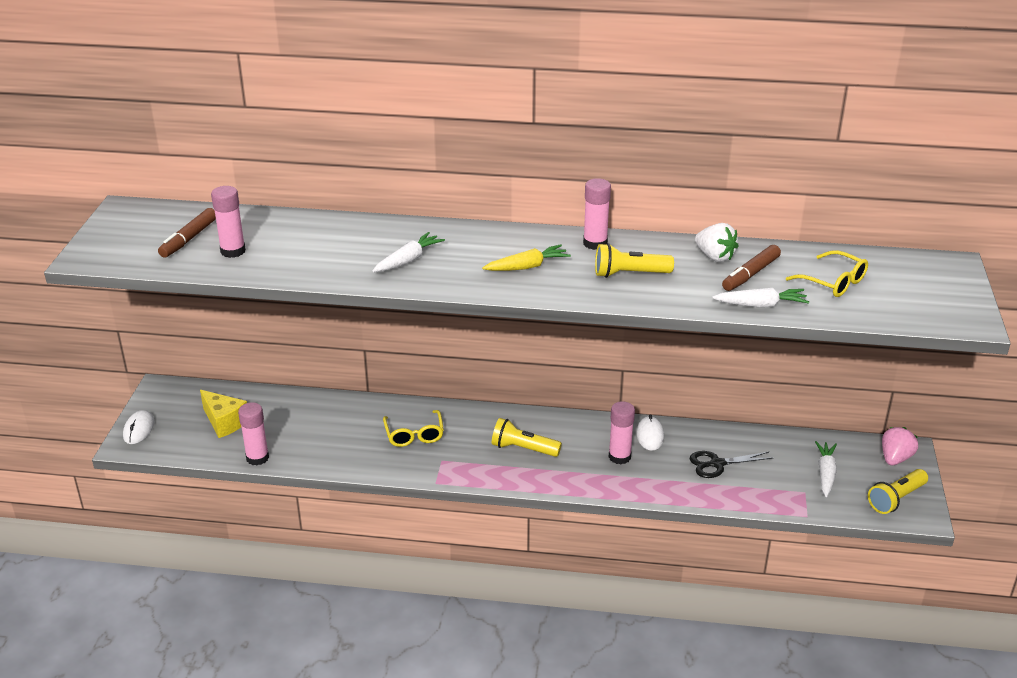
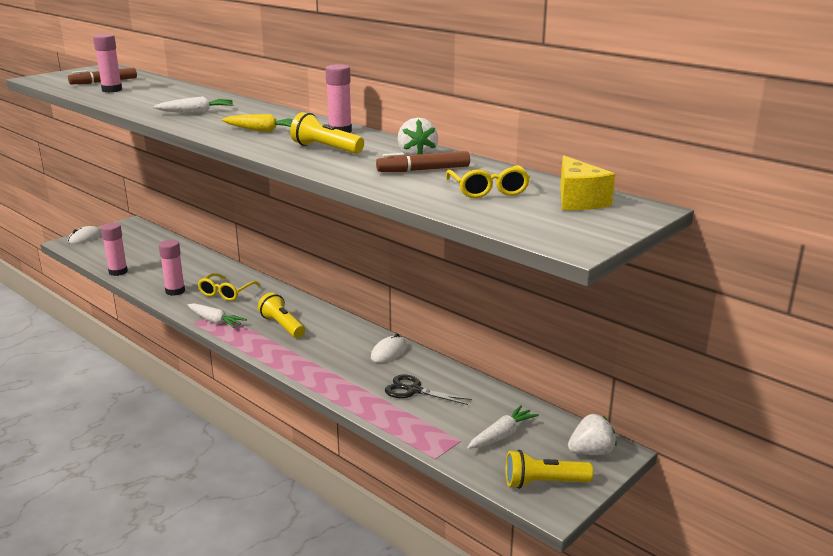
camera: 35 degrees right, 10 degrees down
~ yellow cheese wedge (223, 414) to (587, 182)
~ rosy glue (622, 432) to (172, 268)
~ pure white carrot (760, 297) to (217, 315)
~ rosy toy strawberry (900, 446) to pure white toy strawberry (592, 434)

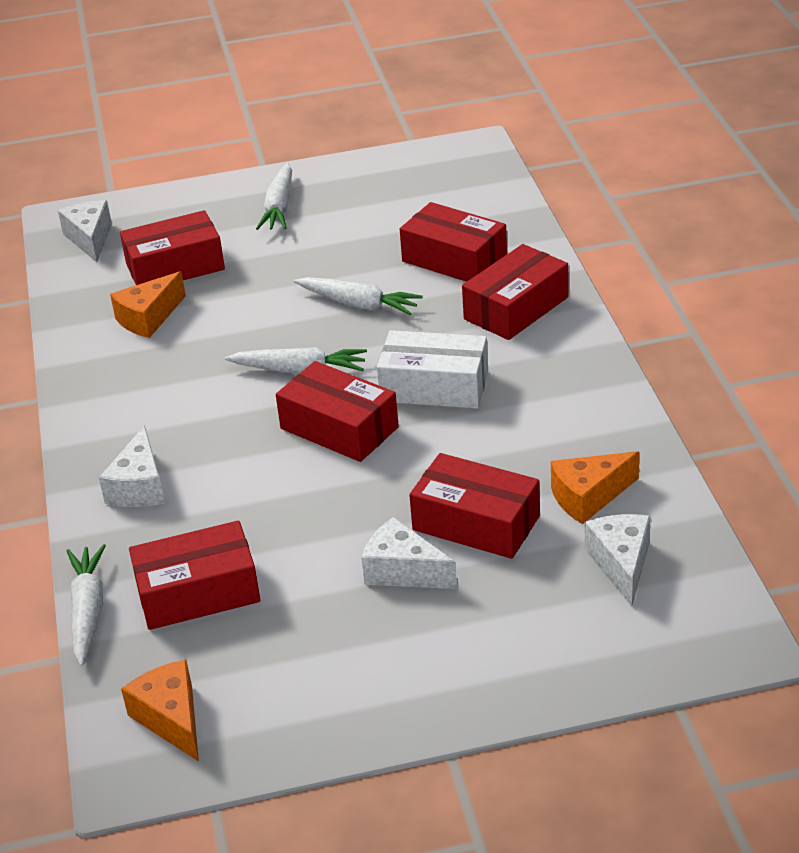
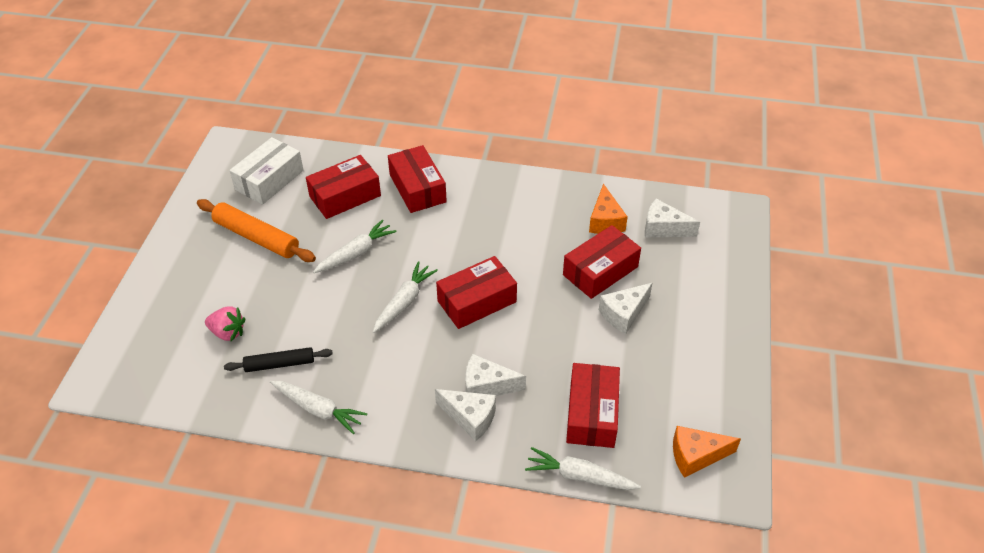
camera: 70 degrees left, 10 degrees up
+ orange dough roller (256, 230)
~ pure white cheese wedge (85, 231) to (495, 375)
~ pure white carrot (274, 196) to (318, 407)
~ pure white box (432, 369) to (266, 171)
~ orange cheese wedge (148, 304) to black dough roller (278, 359)
~ crimson box (172, 247) to rosy toy strawberry (225, 323)

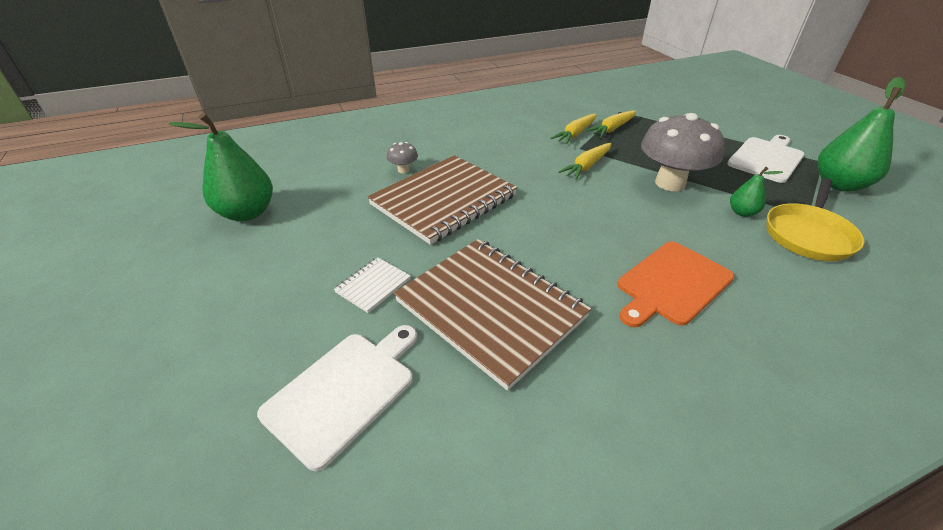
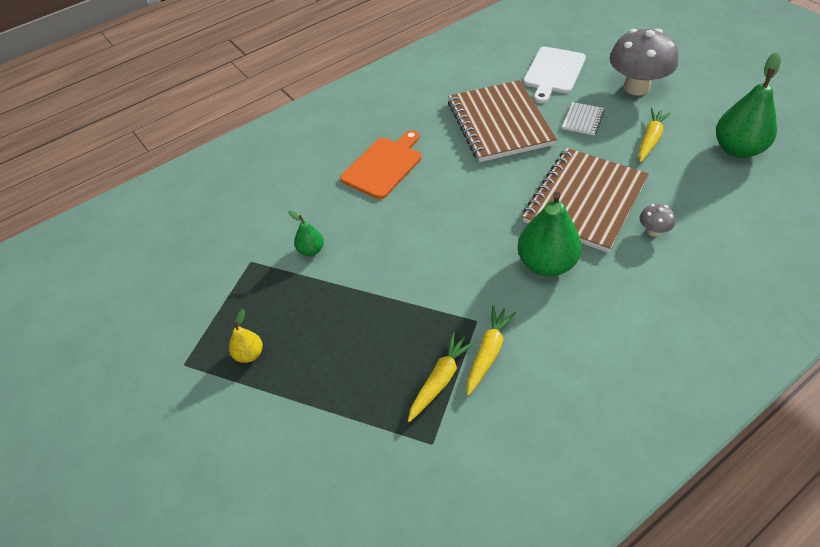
camera: 170 degrees right, 10 degrees up
- yellow skillet (815, 219)
~ yellow carrot (584, 161) to (654, 135)
~ gray fungus (683, 152) to (644, 62)
~ emerald pear (861, 134) to (549, 234)
~ pure white cutting board (765, 159) to yellow pear (246, 336)
~ dark brown exercise book (492, 315) = (502, 121) 45 degrees clockwise

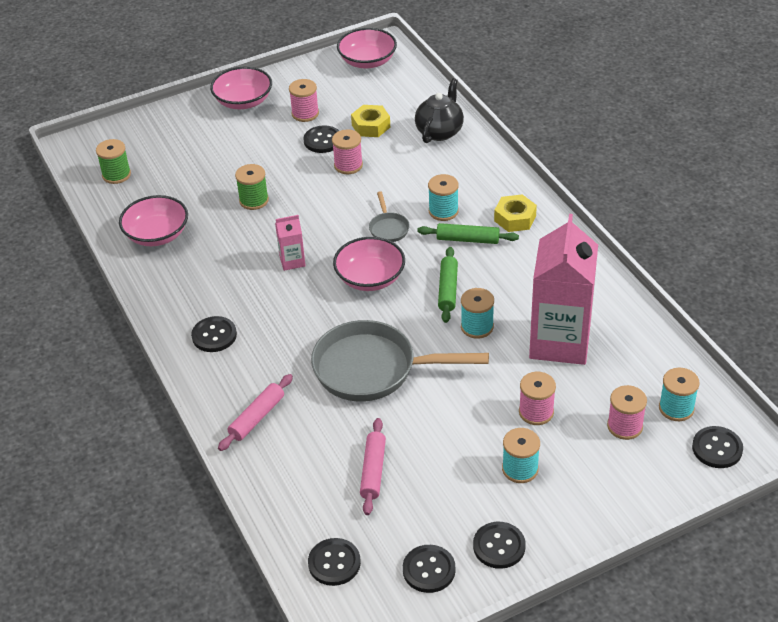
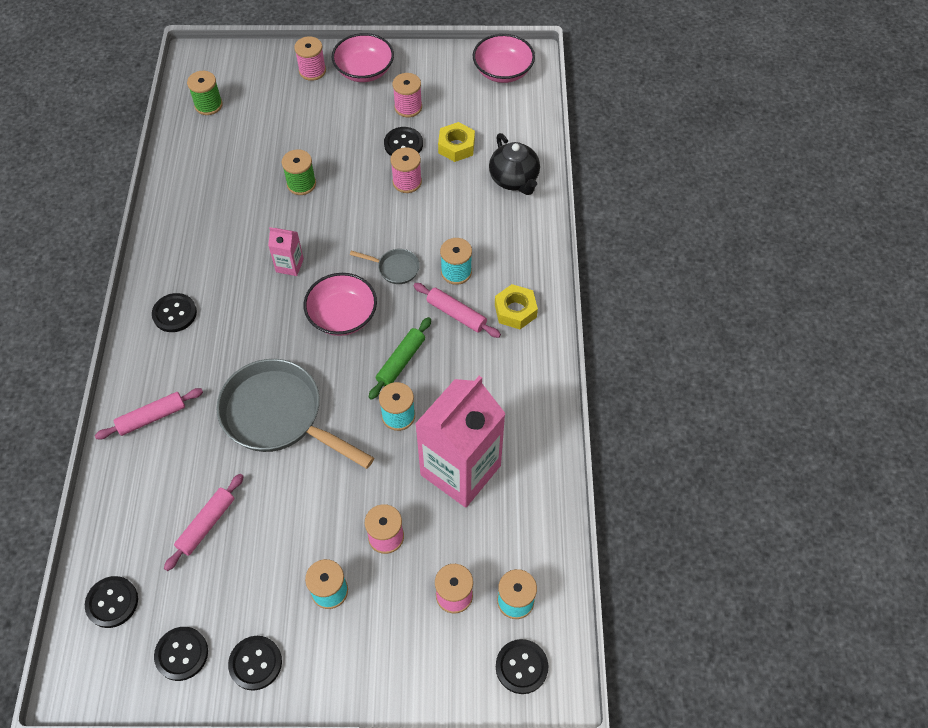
camera: 25 degrees right, 15 degrees up
- rosy deep dish (153, 220)
+ rosy bobbin (310, 59)
~ emerald dough roller (468, 233) to rosy dough roller (457, 310)
~ gray skillet (389, 216) = (385, 266) 90 degrees counterclockwise
~ black tea pot (439, 110) = (514, 164) 105 degrees clockwise

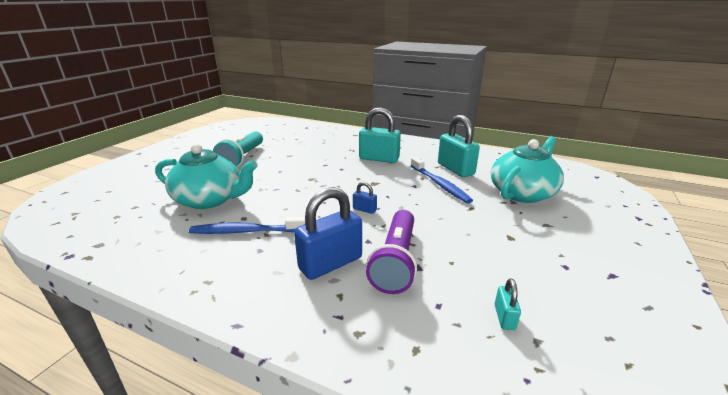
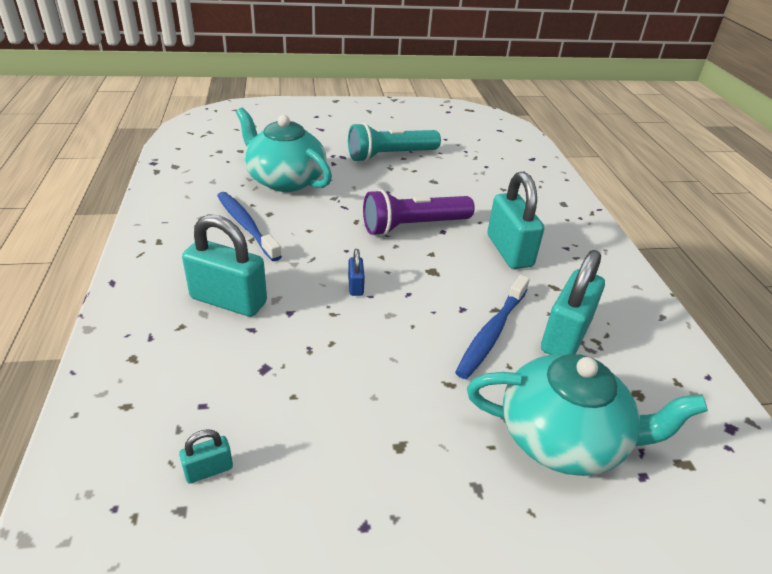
camera: 55 degrees right, 10 degrees up
~ violet flashlight (391, 252) to (419, 212)
~ blue small lock (328, 233) to teal small lock (224, 265)
~ teal tea pot (206, 176) = (284, 150) 150 degrees clockwise

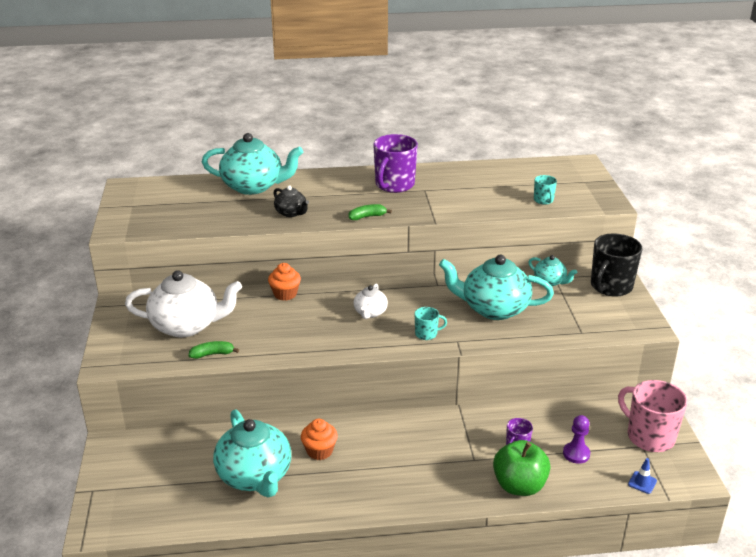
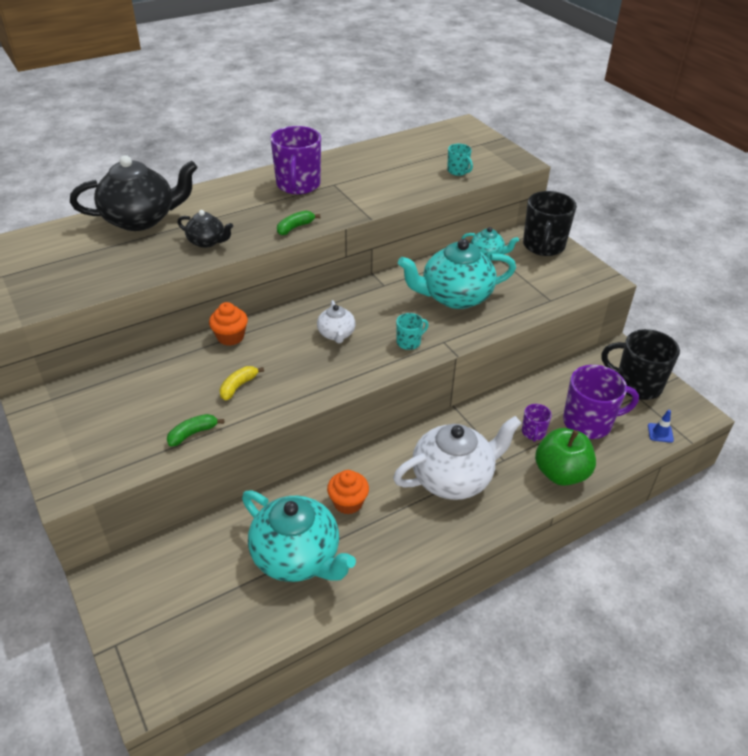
camera: 25 degrees left, 10 degrees up
+ yellow banana (241, 383)
~ pure white tea pot (183, 304) to (457, 458)
~ violet pawn (576, 439) to violet tea mug (601, 402)
~ teal tea pot (252, 164) to black tea pot (133, 193)
~ rosy tea mug (652, 416) to black tea mug (641, 364)

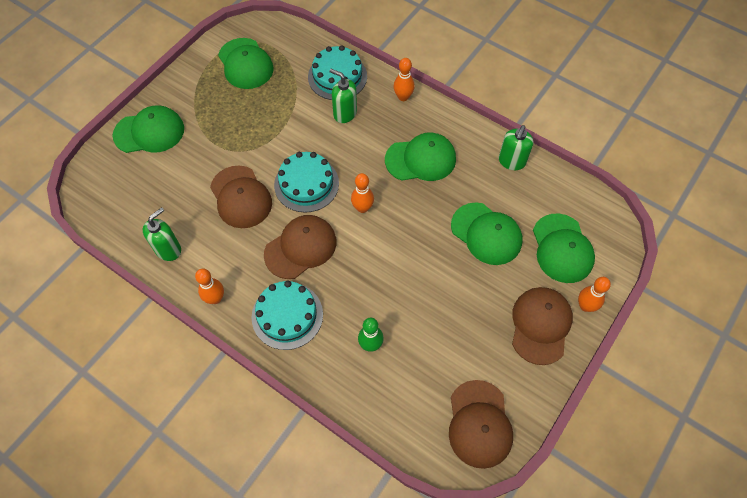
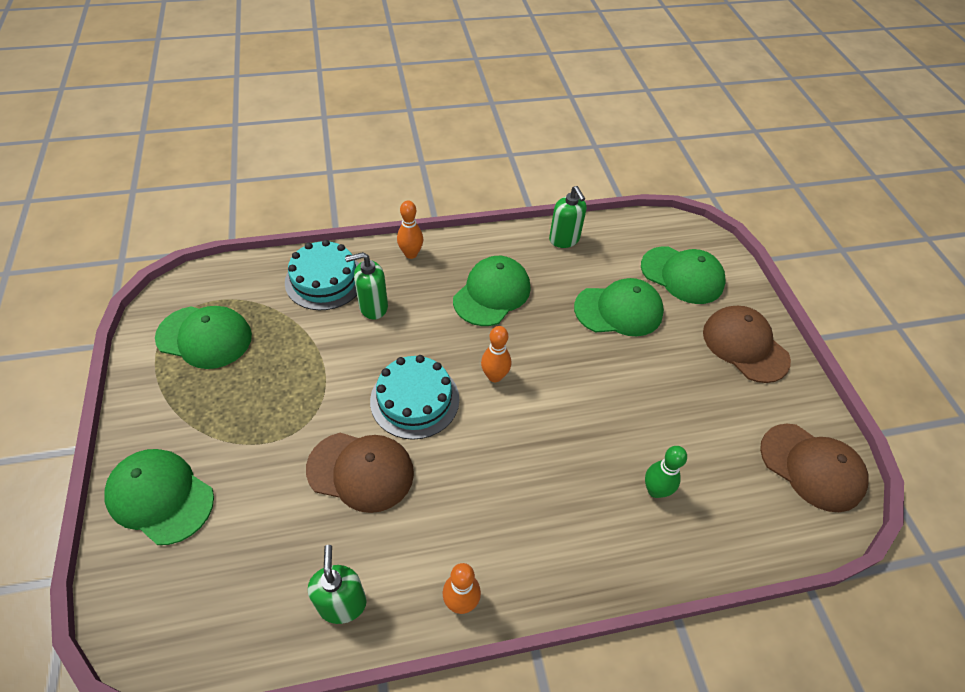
camera: 50 degrees left, 10 degrees down
- teal cake (287, 315)
- dark brown peaked cap (300, 247)
- orange skittle (594, 294)
~ emerald peaked cap (148, 129) = (159, 497) 90 degrees counterclockwise

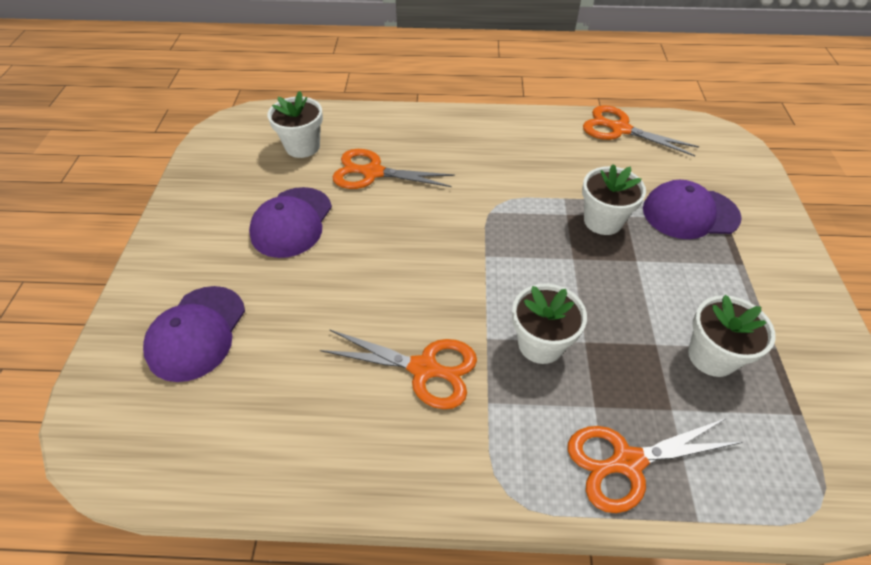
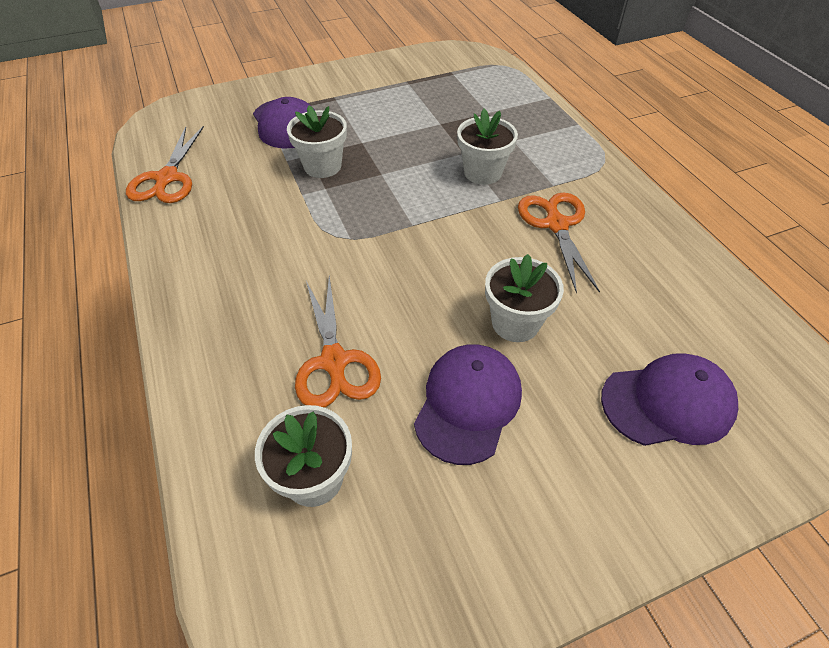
camera: 115 degrees left, 0 degrees up
- orange scissors (655, 465)
~ pure white plant pot (732, 336) to (524, 298)
~ violet peaked cap (290, 222) = (468, 404) 60 degrees counterclockwise

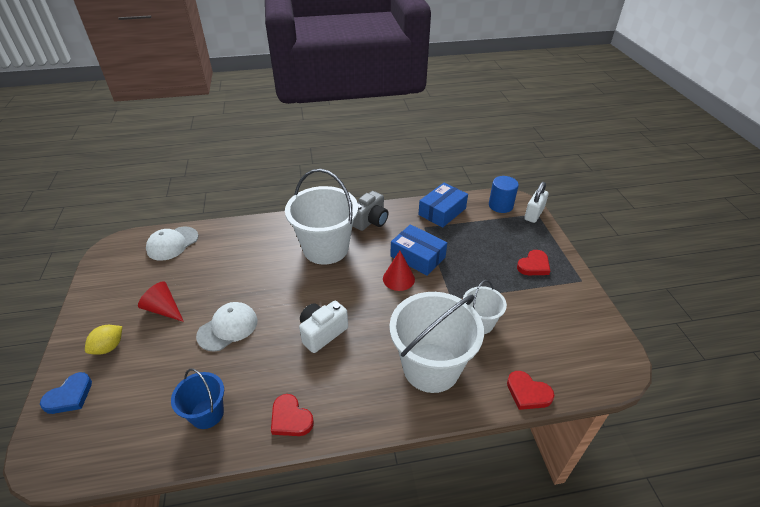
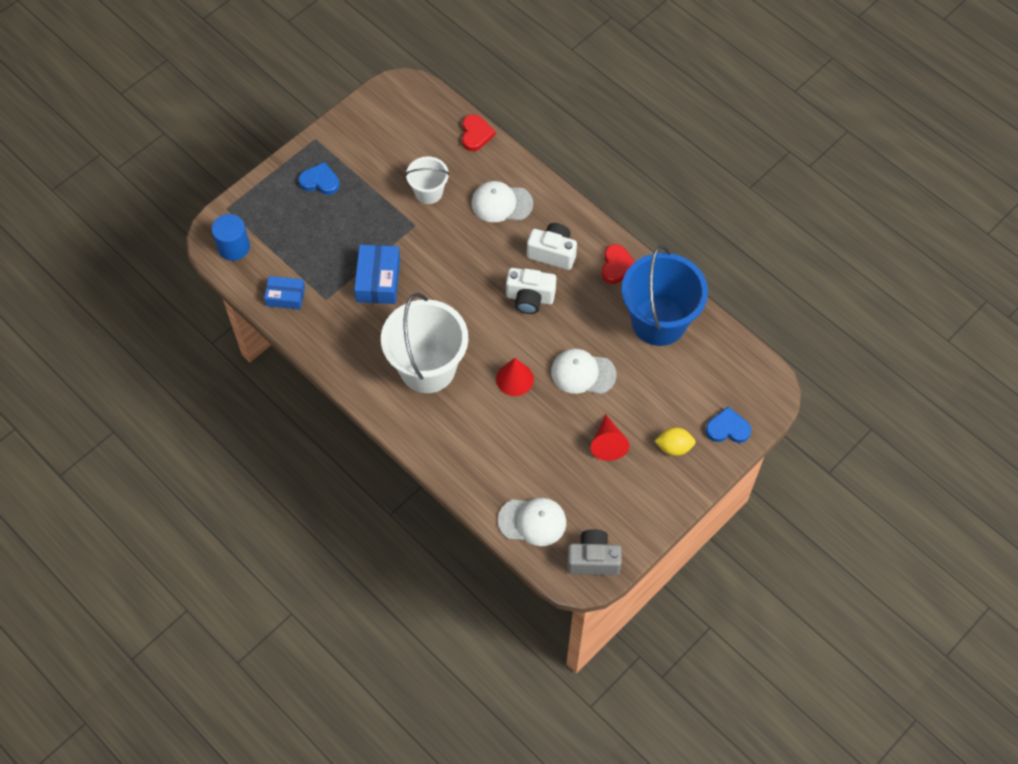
camera: 125 degrees left, 20 degrees up
- pure white small lock (536, 202)
+ pure white camera (552, 246)
~ gray camera (370, 211) to (594, 552)
~ crimson cone (399, 271) to (515, 377)
~ pure white bucket (436, 342) to pure white peaked cap (502, 201)
~ crimson heart (533, 262) to blue heart (319, 178)
~ blue bucket (197, 398) = (665, 295) x1.90
~ blue box (443, 205) = (284, 292) x0.66

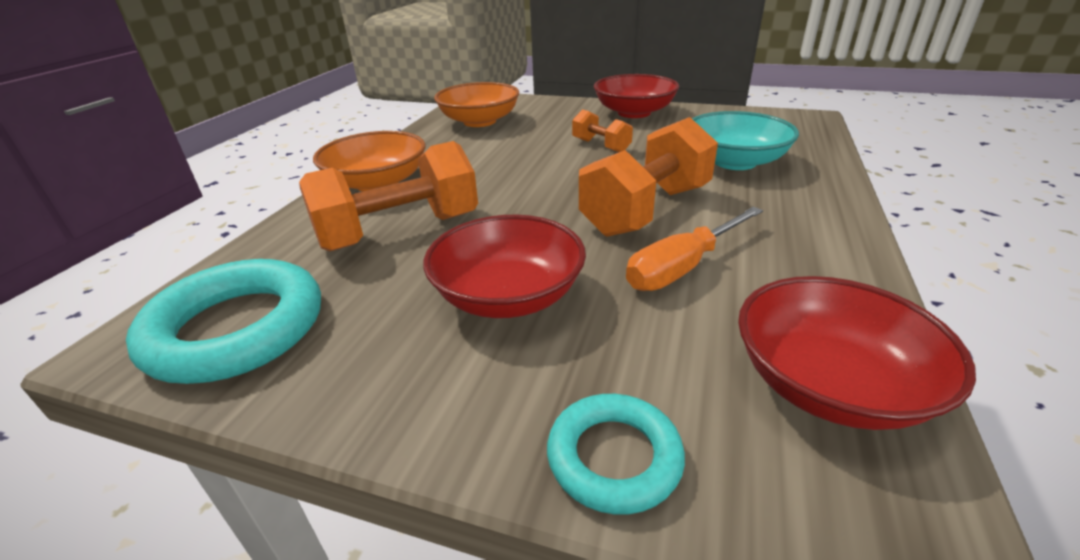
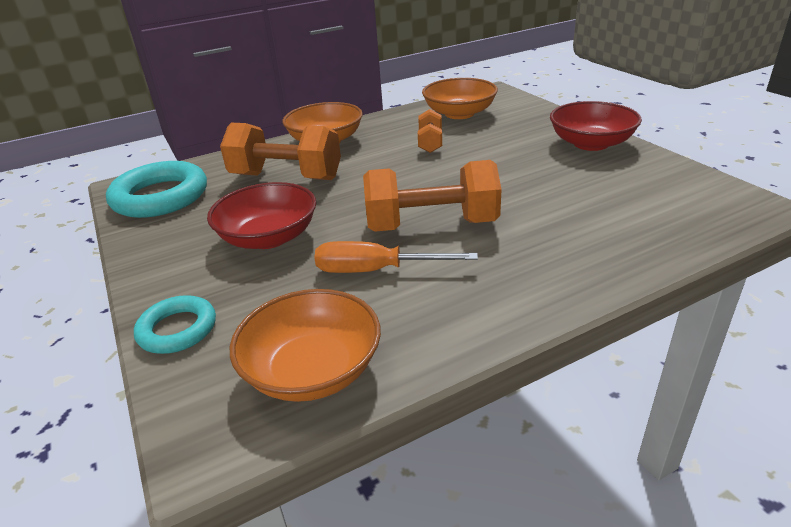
camera: 45 degrees right, 0 degrees up
- teal deep dish (745, 140)
~ orange hand weight (602, 130) to (430, 131)
~ crimson deep dish (857, 353) to orange deep dish (305, 345)

